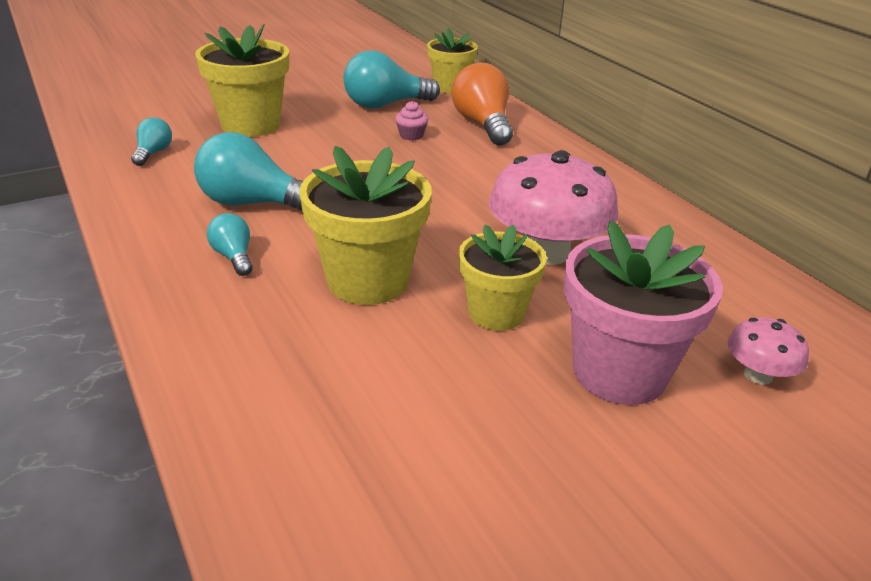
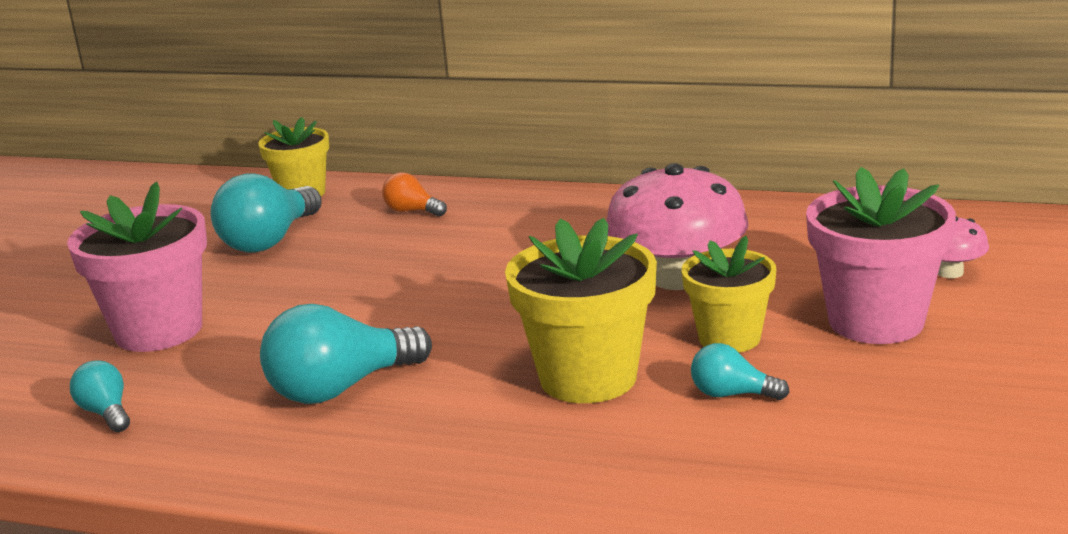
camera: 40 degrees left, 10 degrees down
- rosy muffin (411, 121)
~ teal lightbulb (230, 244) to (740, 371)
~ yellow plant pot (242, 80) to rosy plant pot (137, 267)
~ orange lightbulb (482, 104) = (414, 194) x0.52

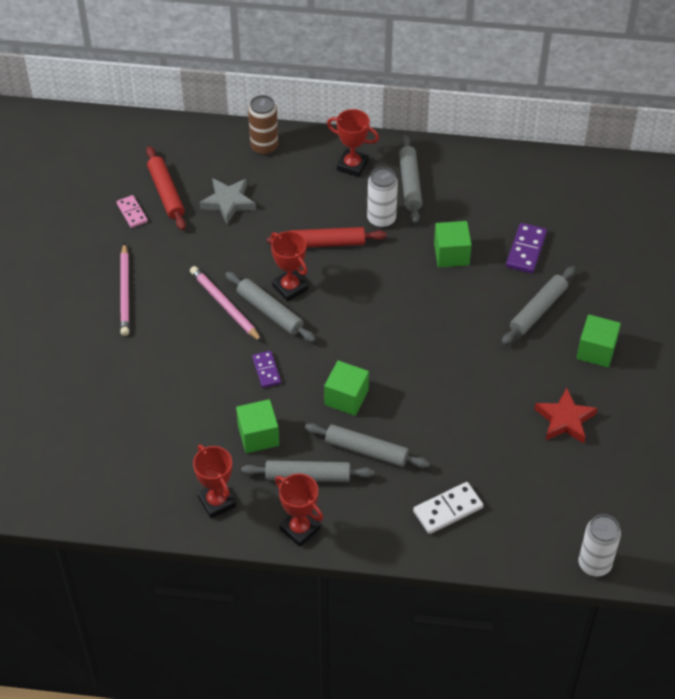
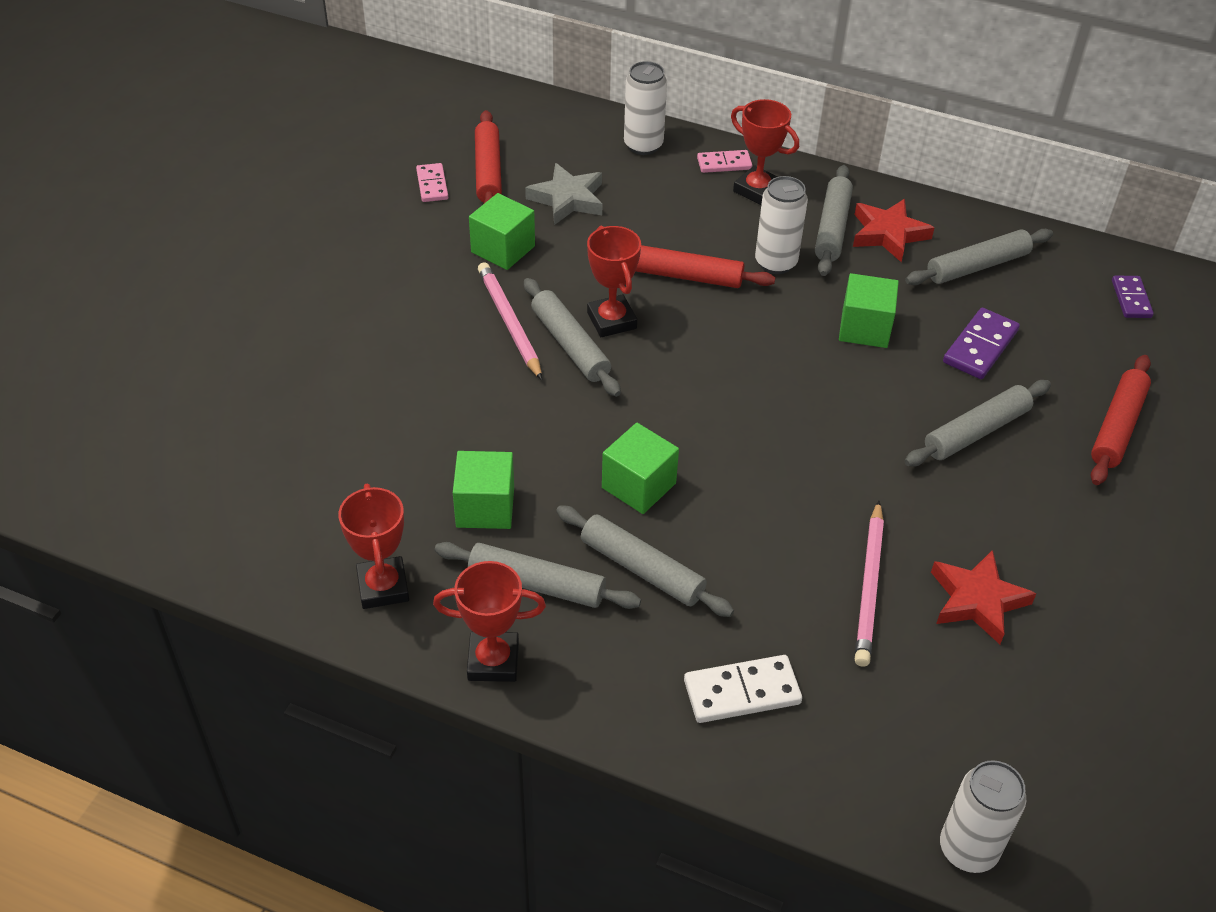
camera: 15 degrees right, 5 degrees down
+ rosy domino (724, 161)
+ crimson five-pointed star (894, 230)
+ gray dough roller (979, 257)
+ crimson dough roller (1121, 420)
~ rosy pencil (124, 289) to (869, 584)
~ violet domino (266, 369) to (1133, 296)
~ emerald block (598, 341) to (502, 231)
~ dark brown tin (263, 125) to pure white tin (645, 108)
~ crimson prize cup (299, 510) = (489, 621) 60 degrees counterclockwise

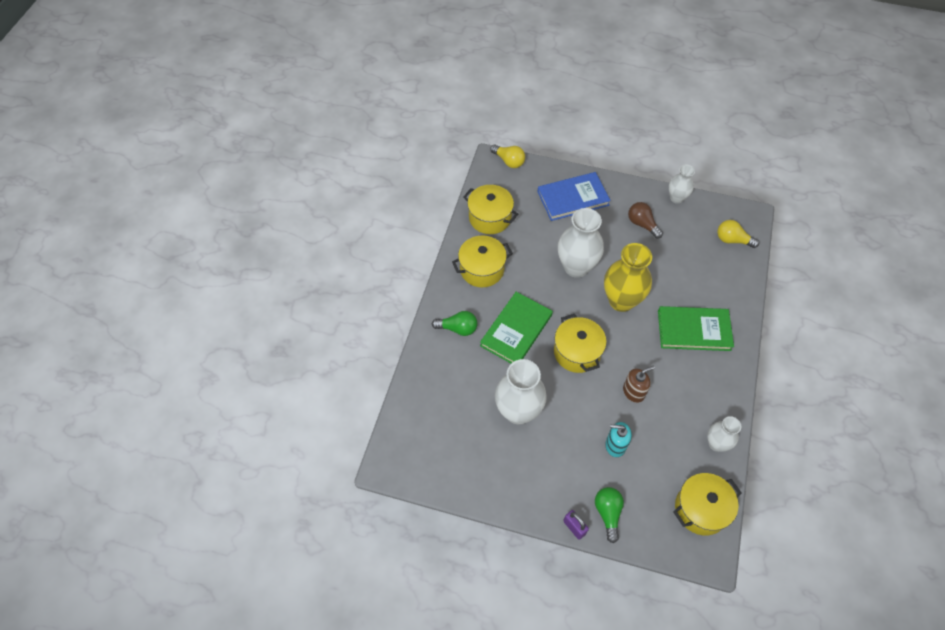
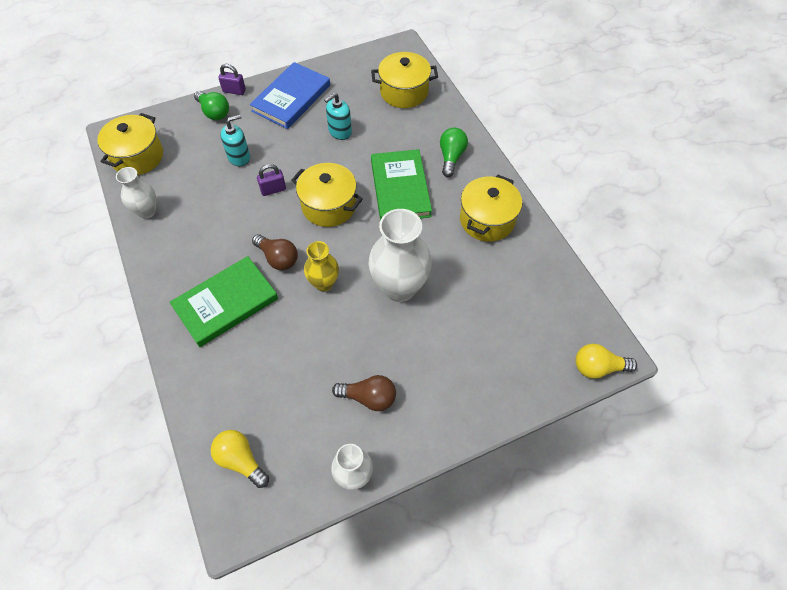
camera: 140 degrees right, 0 degrees up
- dark brown soap pump (639, 384)
+ dark brown lightbulb (275, 252)
+ violet small lock (271, 180)
~ yellow pot (490, 209) to (404, 80)
~ blue book (574, 196) to (290, 95)
~ pure white vase (521, 392) to teal soap pump (338, 116)
~ emerald lightbulb (455, 323) = (454, 152) 135 degrees clockwise
~ yellow lightbulb (738, 234) = (240, 459) 120 degrees counterclockwise
~ yellow vase (628, 277) = (321, 266) x0.57

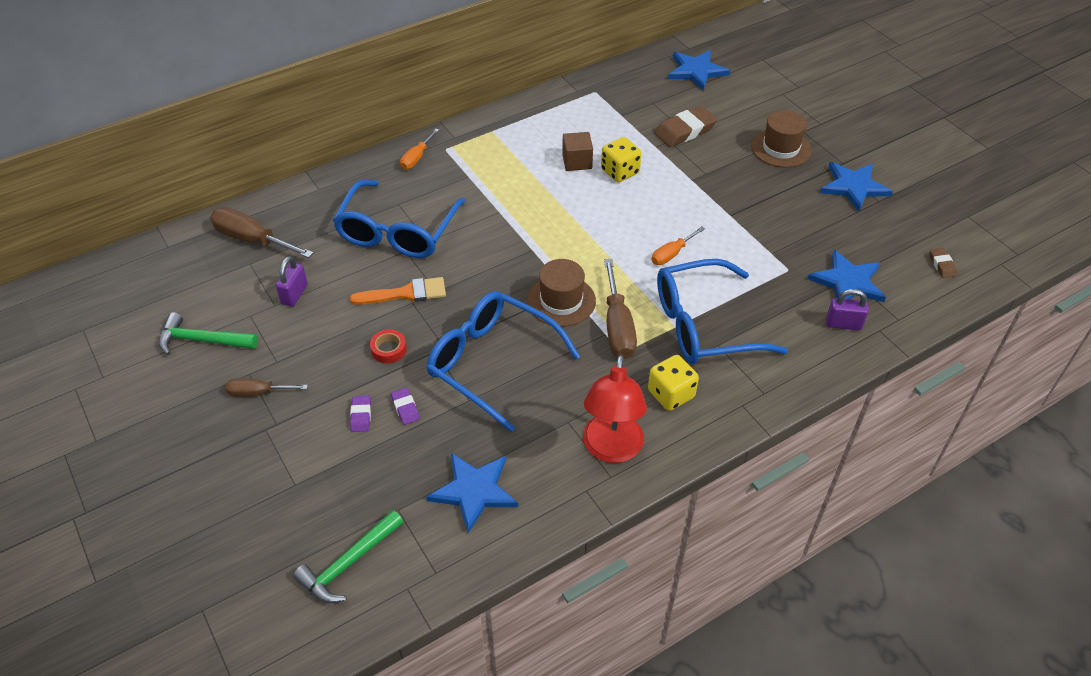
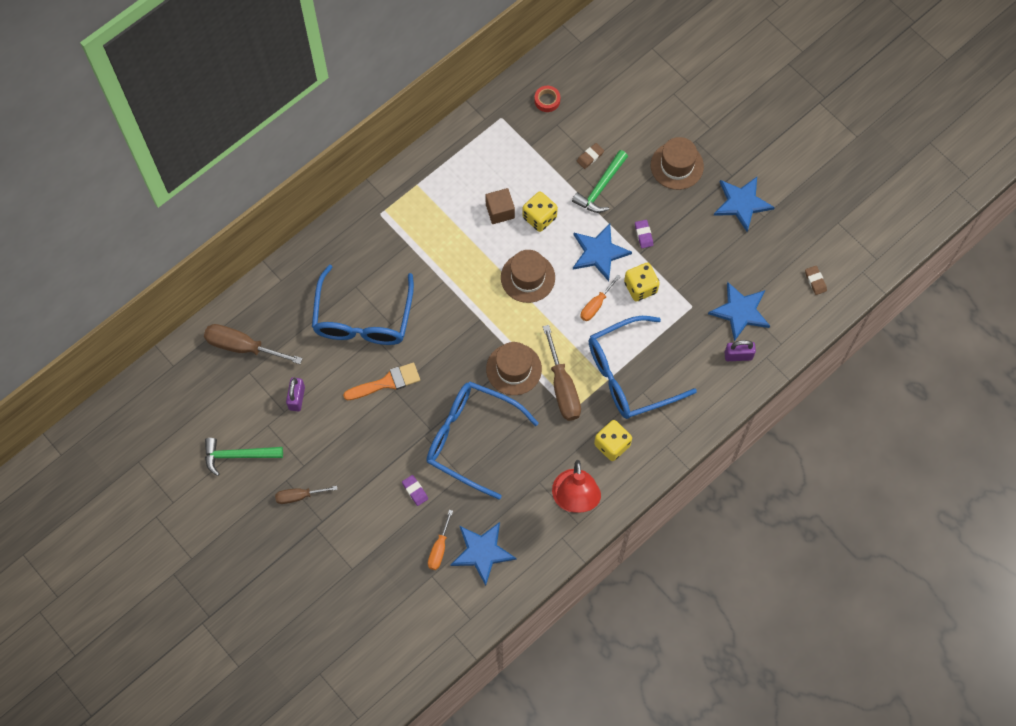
camera: 10 degrees left, 20 degrees up
+ dark brown hat (528, 276)
+ yellow game die (642, 282)
~ emerald hammer (348, 556) to (600, 181)
~ violet eraser (360, 414) to (644, 234)
~ crimson sticky tape (388, 346) to (547, 99)
~ orange flat screwdriver (419, 149) to (440, 540)
~ blue five-pointed star (699, 70) to (602, 252)
~ dark brown eraser (685, 126) = (590, 156) x0.51

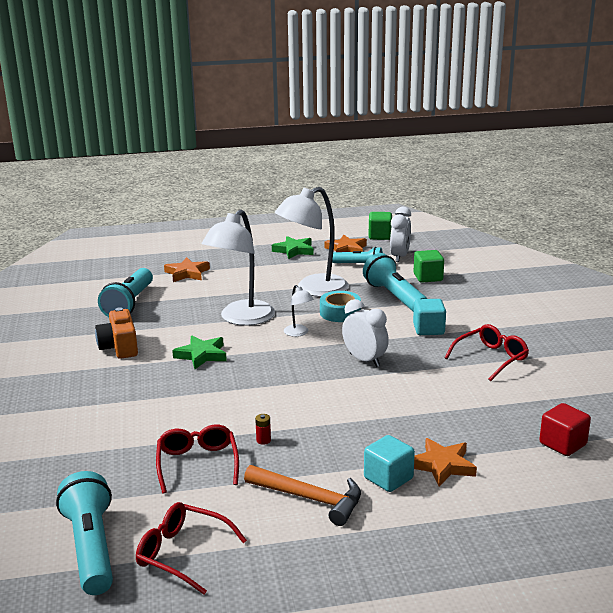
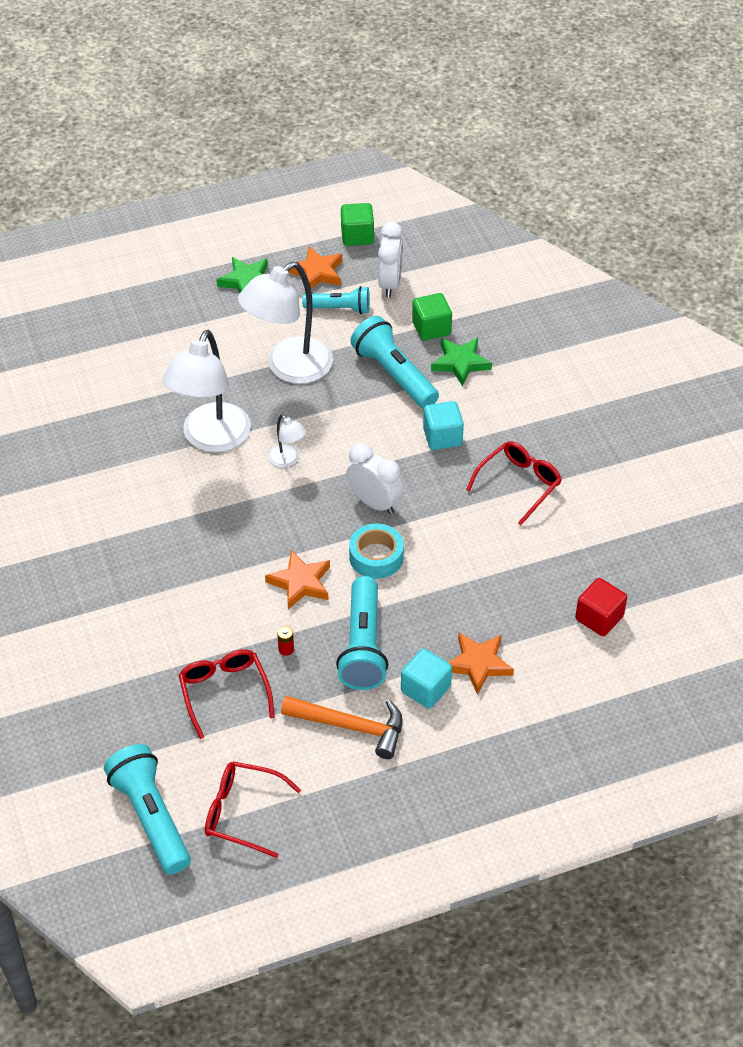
camera: 10 degrees left, 25 degrees up
- orange camera (116, 333)
~ teal flashlight (125, 292) to (362, 633)
~ orange five-pointed star (187, 269) to (297, 580)
~ emerald five-pointed star (199, 352) to (461, 362)
~ teal sticky tape (340, 306) to (376, 551)

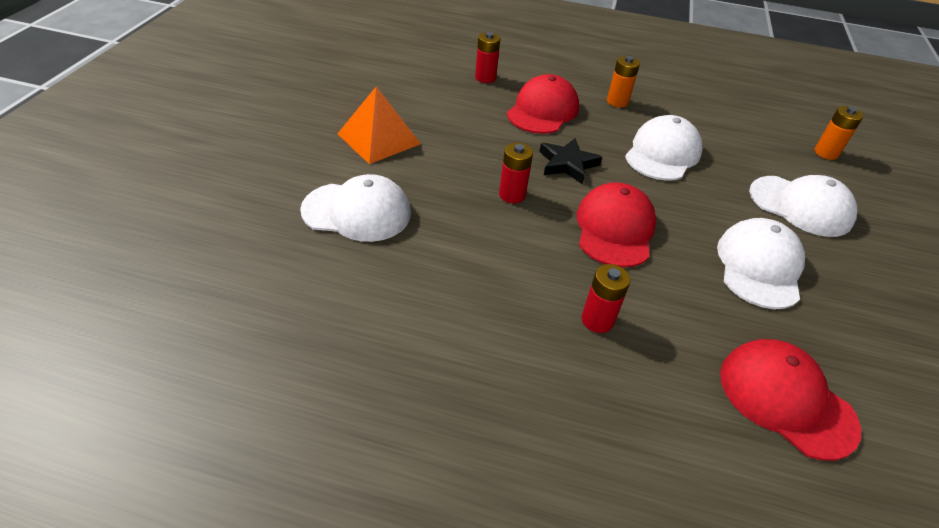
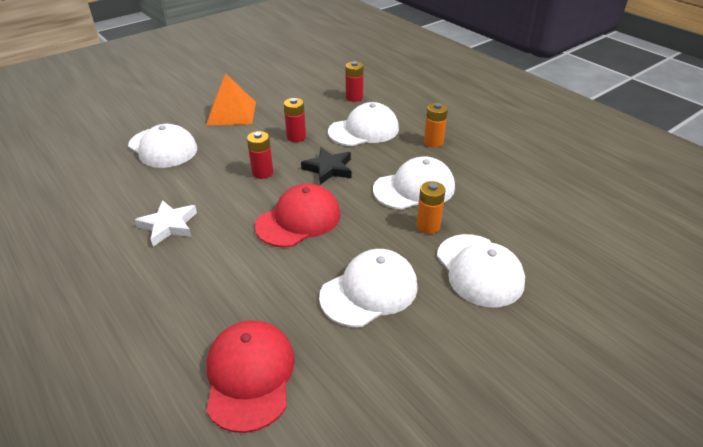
camera: 40 degrees right, 5 degrees down
+ pure white five-pointed star (166, 223)
~ crimson AA battery (606, 298) to (295, 120)
~ orange AA battery (838, 133) to (431, 207)
~ crimson peaked cap (543, 104) to pure white peaked cap (363, 124)

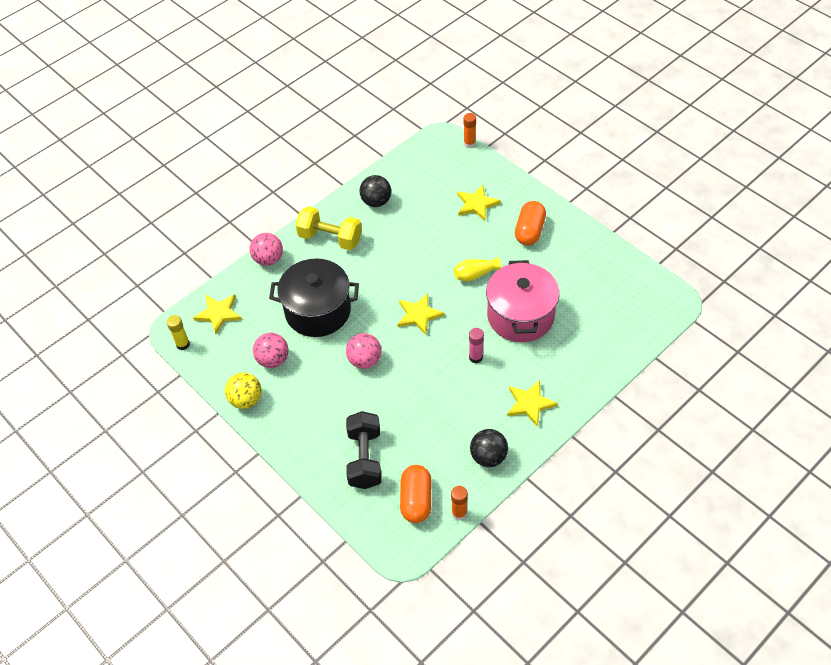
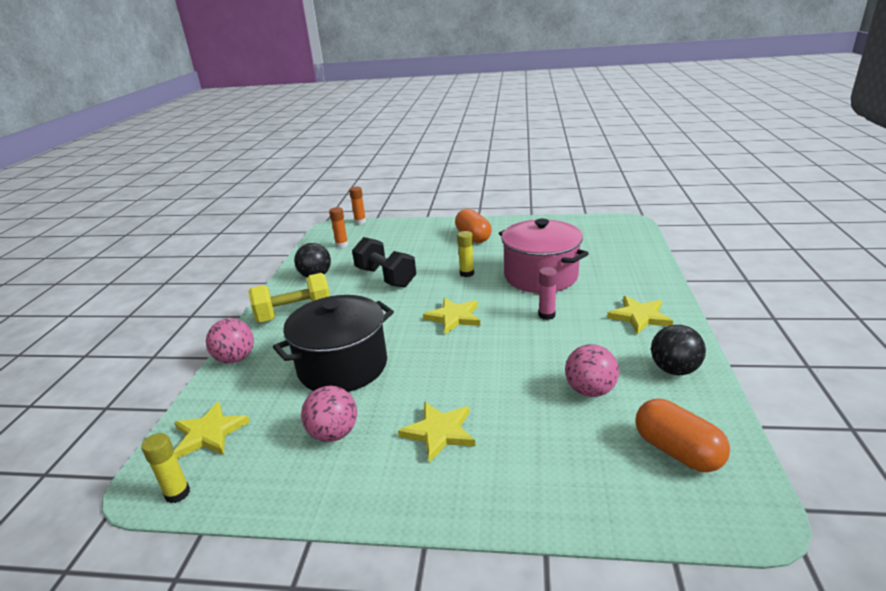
camera: 40 degrees left, 25 degrees down
- yellow sphere (243, 391)
~ rosy sphere (363, 351) to (592, 370)
~ black hand weight (363, 450) to (384, 262)
~ orange glue (459, 503) to (338, 227)
~ yellow five-pointed star (479, 203) to (436, 432)
~ yellow vase (477, 269) to yellow glue (465, 254)

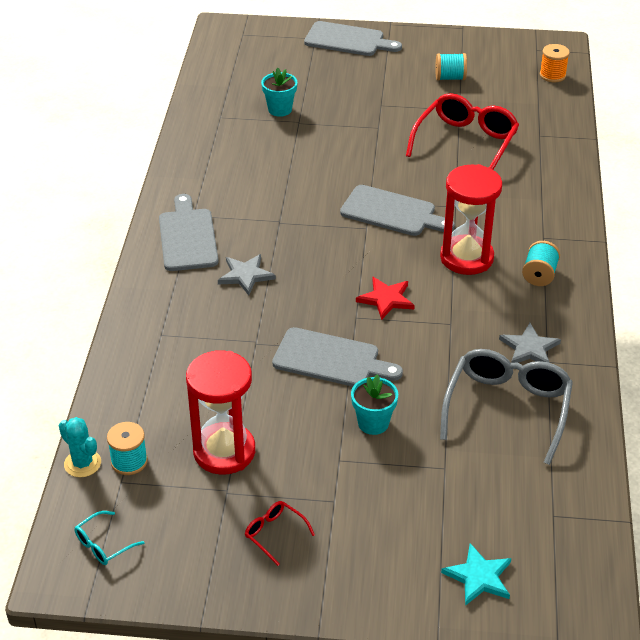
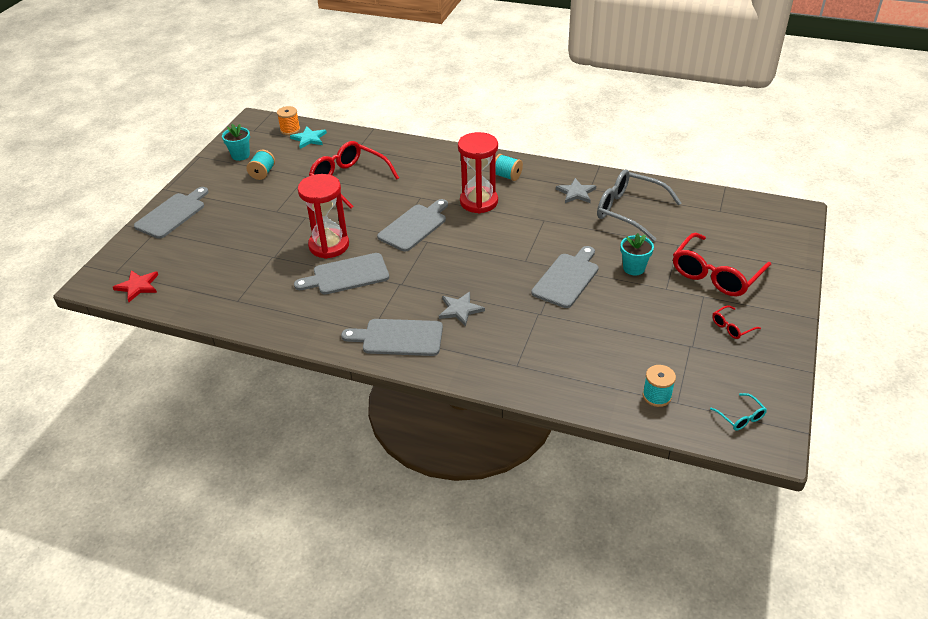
camera: 75 degrees left, 0 degrees up
- teal saguaro cactus (80, 447)
+ gray cutting board (341, 274)
+ crimson spectacles (722, 265)
~ crimson sand timer (220, 412) to (323, 216)
~ teal plant pot (279, 92) to (236, 142)
~ crimson five-pointed star (385, 298) to (135, 286)
~ teal five-pointed star (476, 574) to (308, 137)

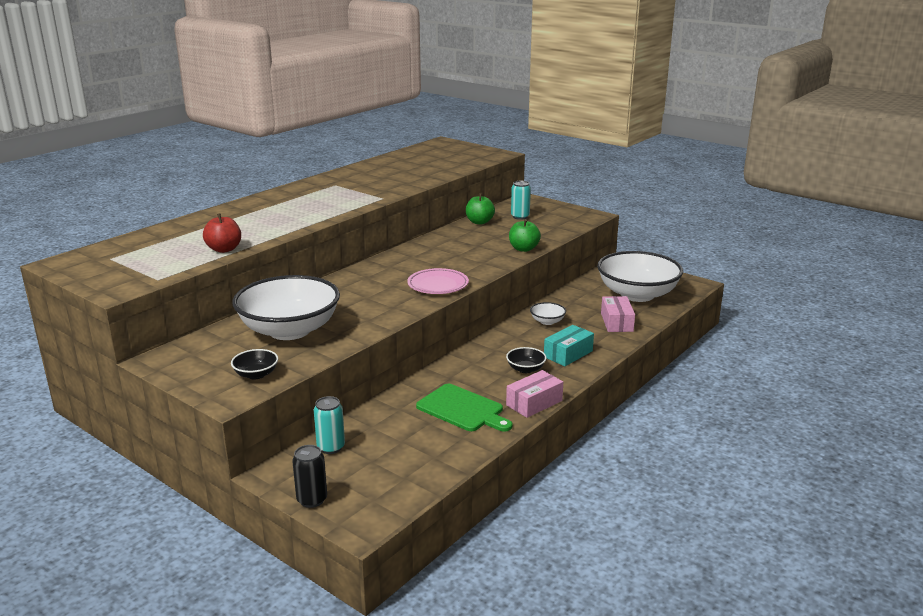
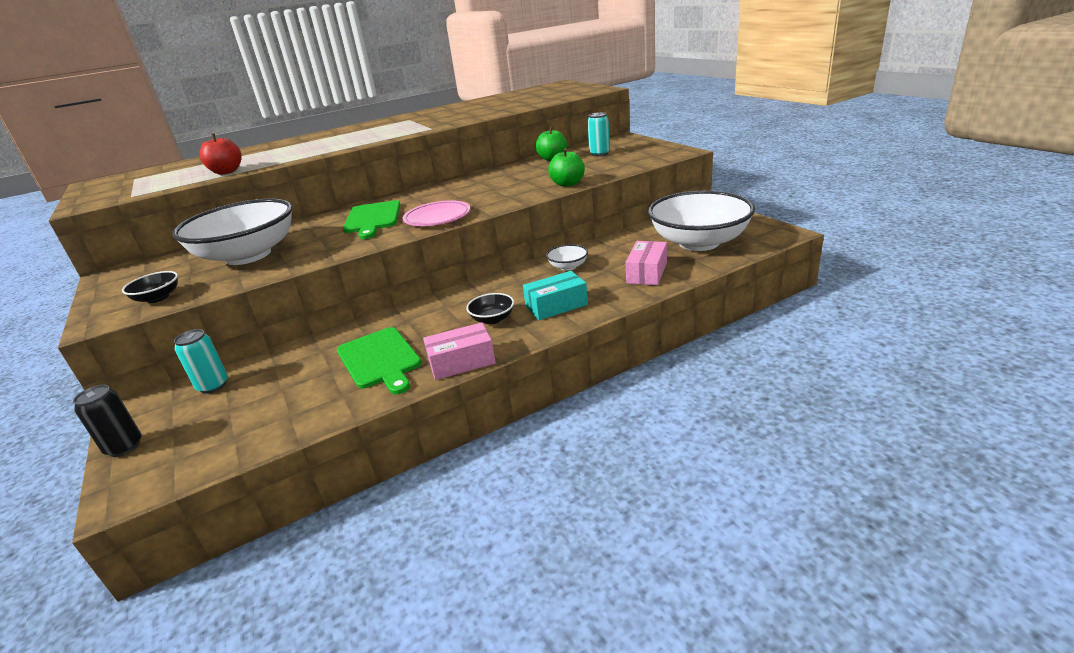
camera: 25 degrees right, 5 degrees up
+ emerald cutting board (372, 219)

